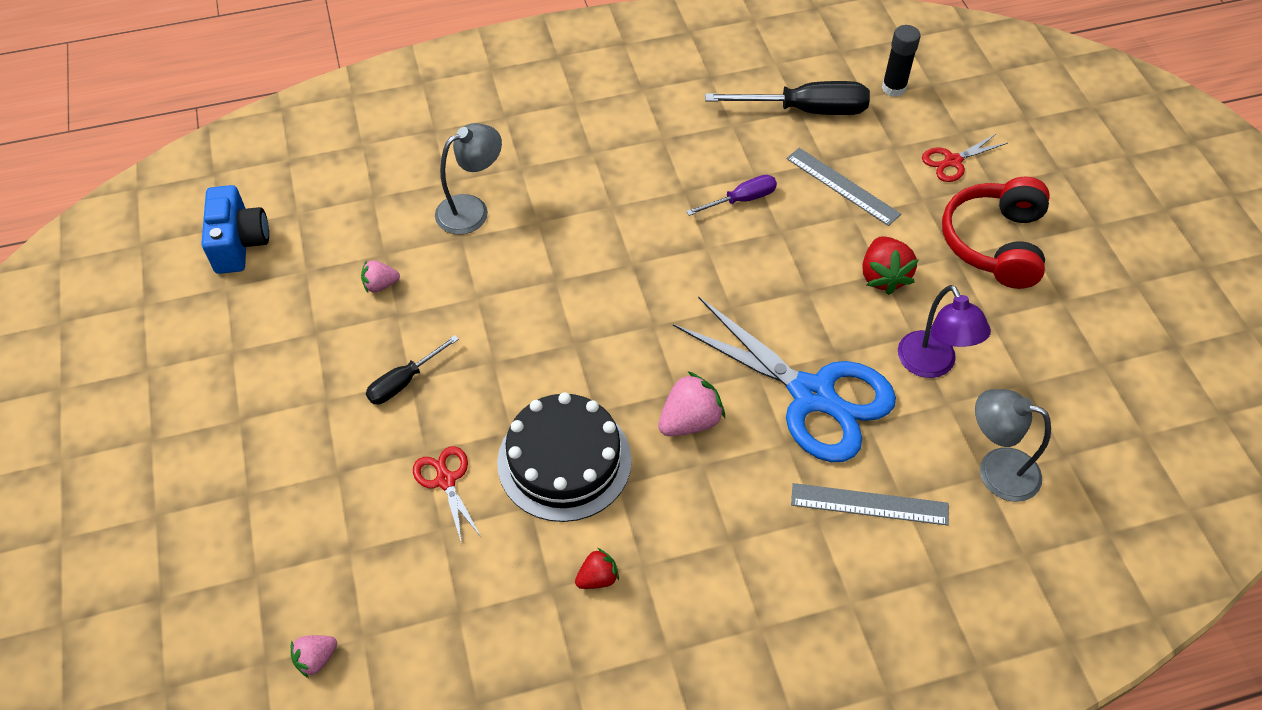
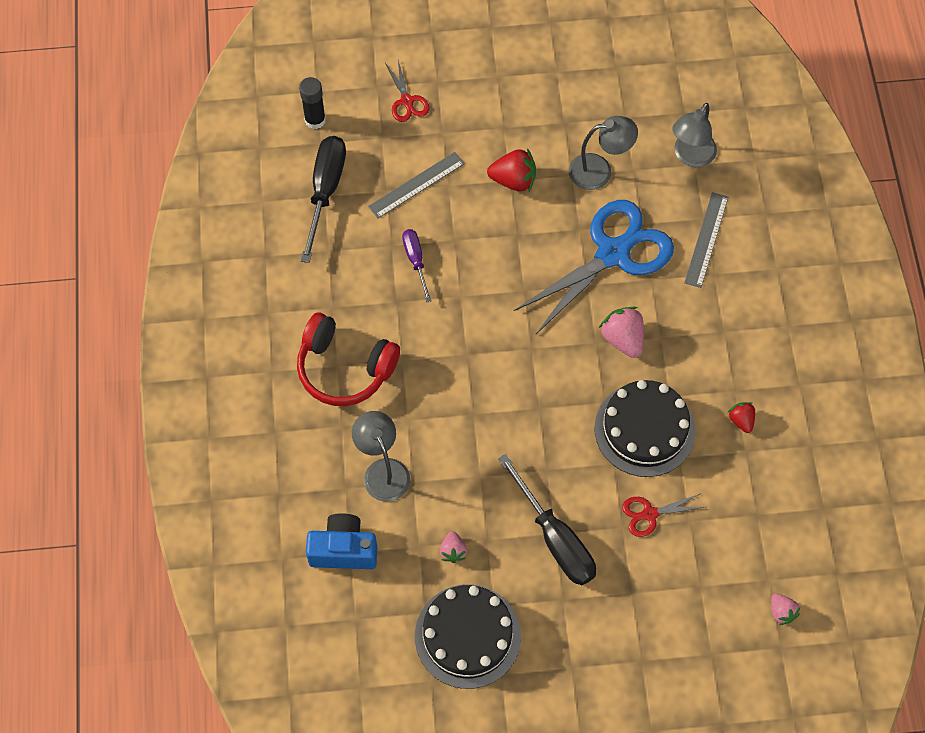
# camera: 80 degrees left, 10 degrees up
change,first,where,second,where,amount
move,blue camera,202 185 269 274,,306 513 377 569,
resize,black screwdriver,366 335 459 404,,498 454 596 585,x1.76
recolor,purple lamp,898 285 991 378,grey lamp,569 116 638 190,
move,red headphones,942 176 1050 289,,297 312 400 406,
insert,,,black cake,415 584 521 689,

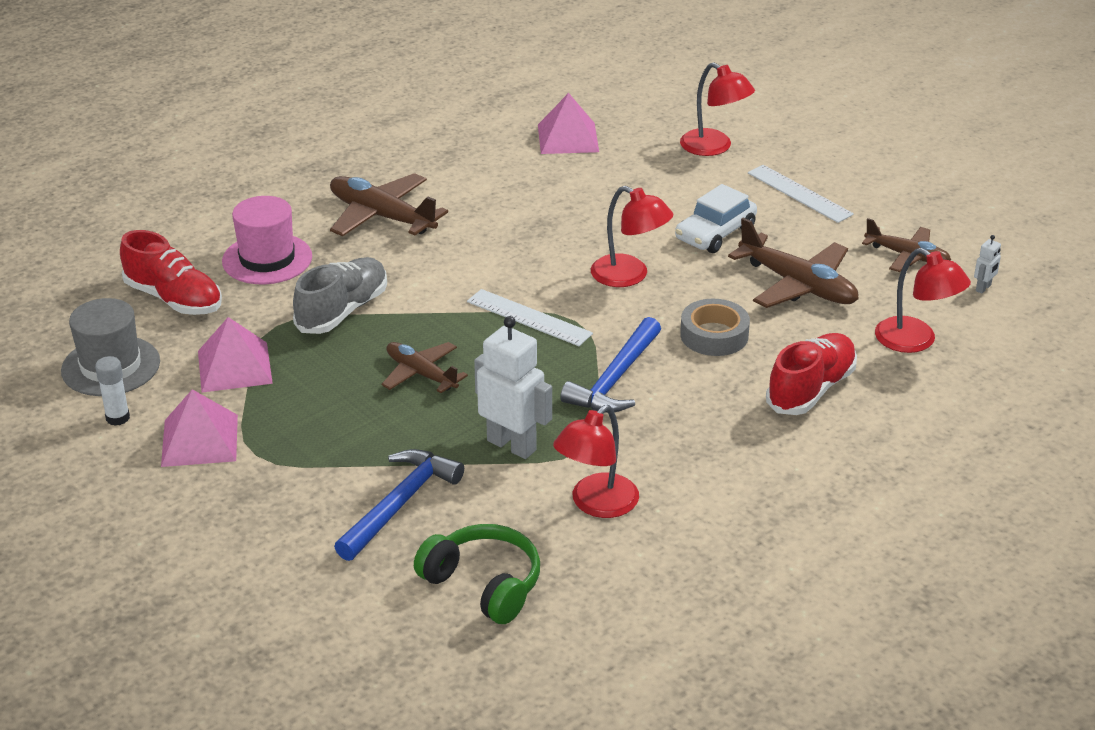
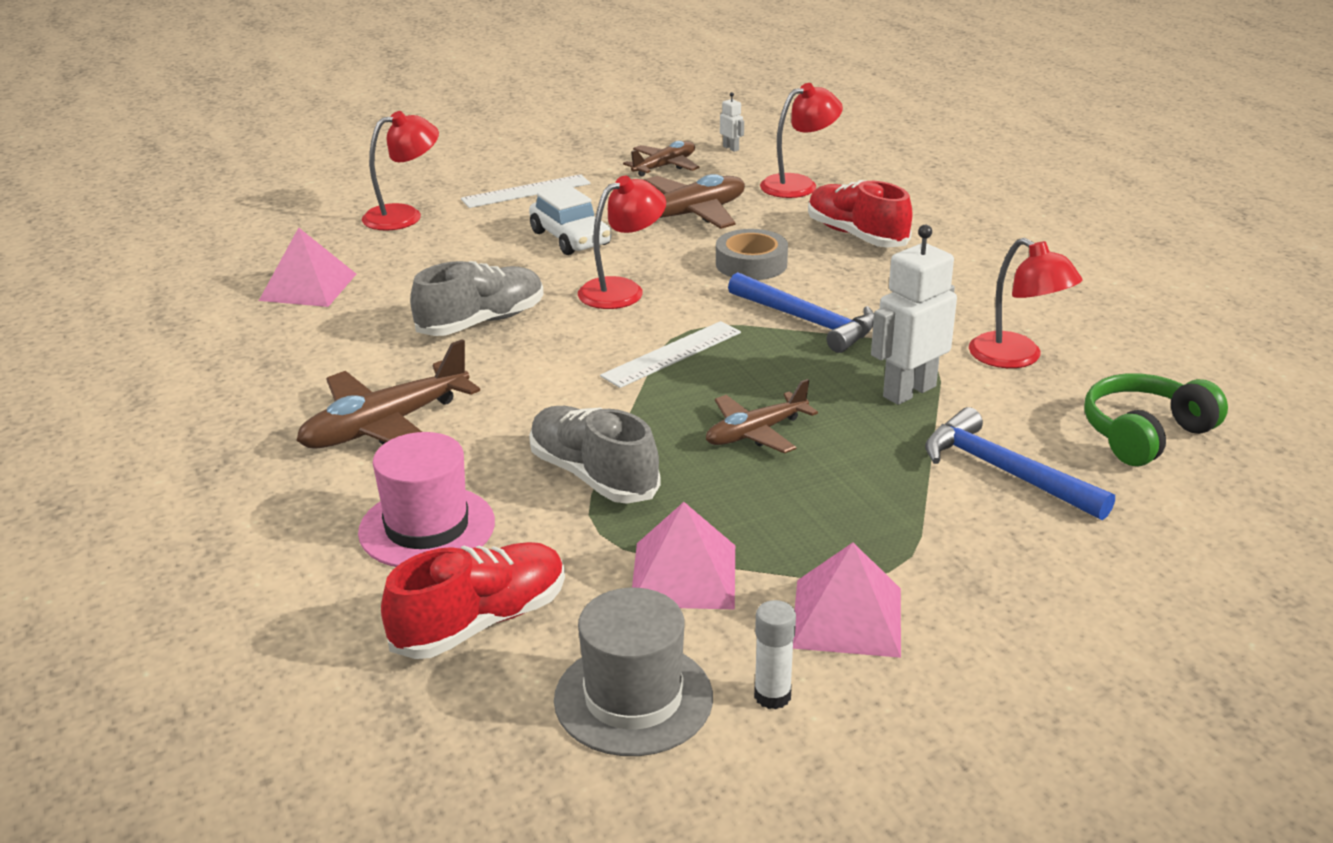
# camera: 75 degrees left, 5 degrees down
change,first,where,second,where,amount
insert,,,grey shoe,410 261 544 336,

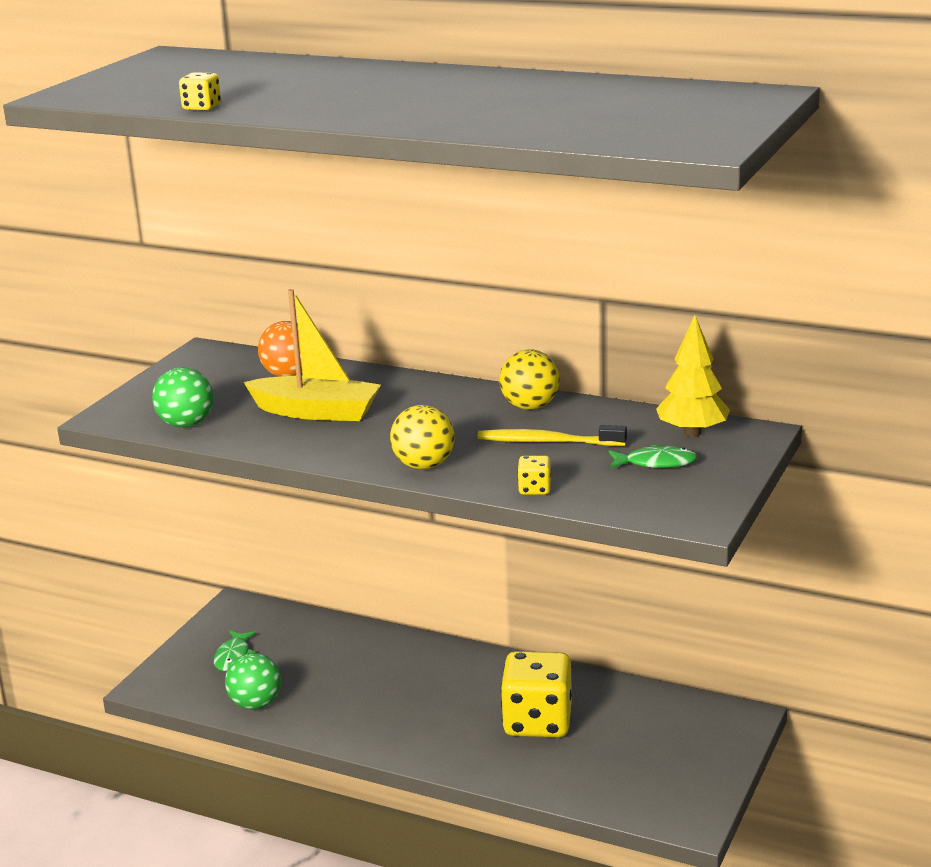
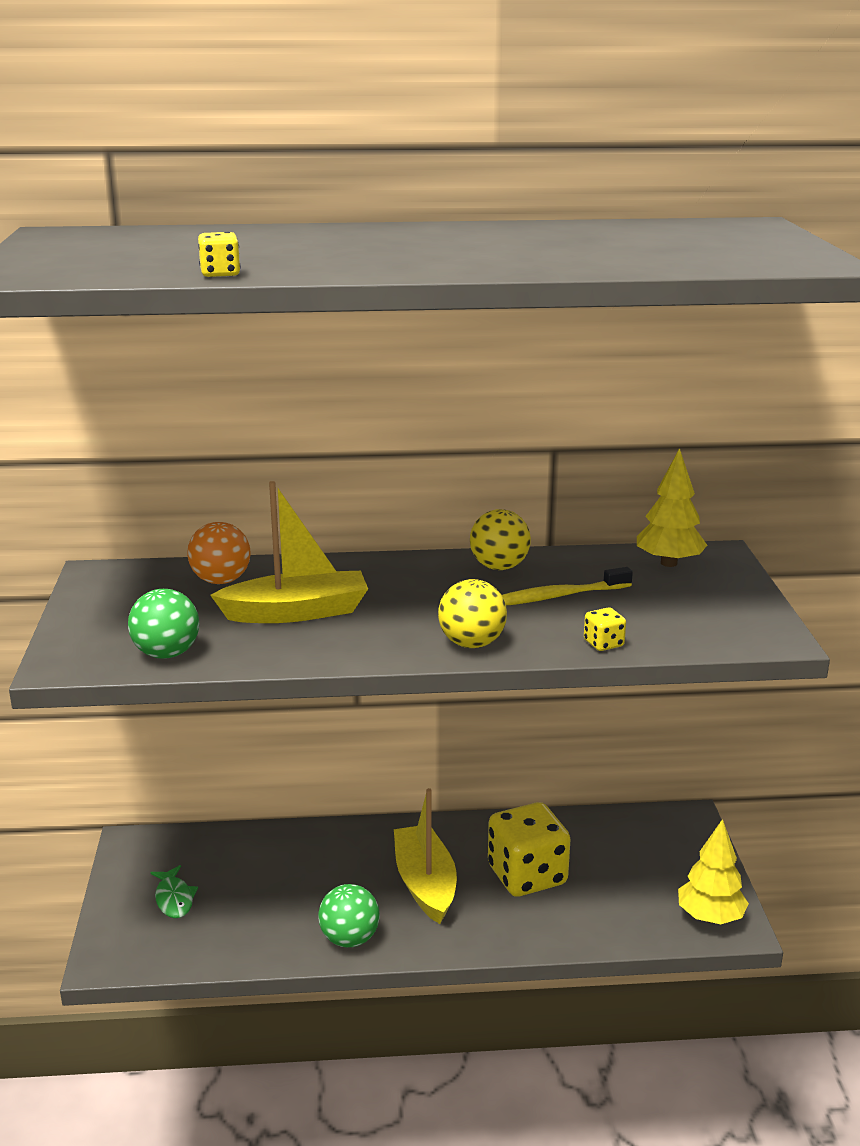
# camera: 30 degrees left, 0 degrees up
change,first,where,second,where,amount
move,green ball,225 653 281 710,,318 884 380 947,
delete,green fish,609 445 698 468,,,
insert,,,yellow boat,394 788 457 924,
insert,,,yellow tree,678 819 749 924,

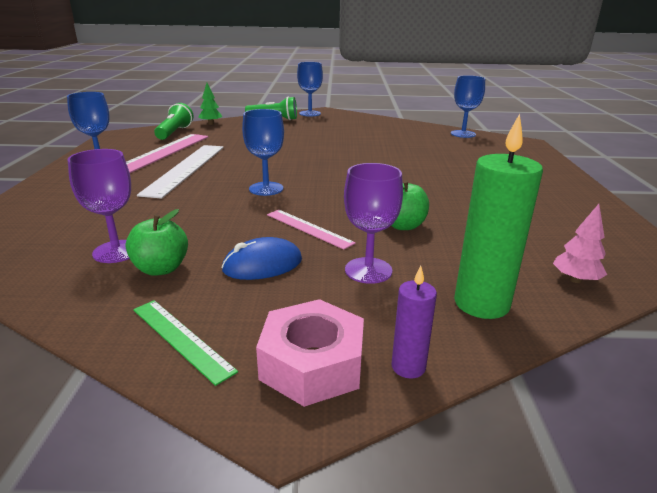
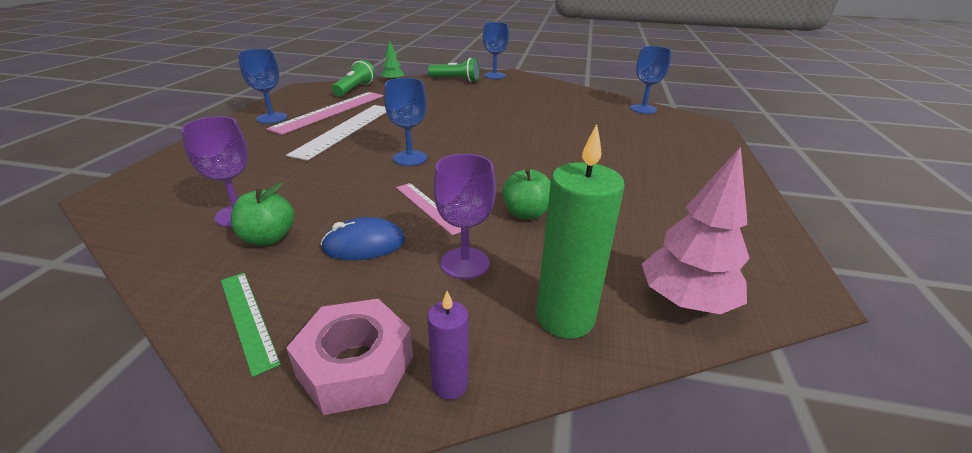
# camera: 10 degrees right, 5 degrees up
change,first,where,second,where,amount
resize,pink tree,553 204 607 283,,642 147 750 314,x1.80

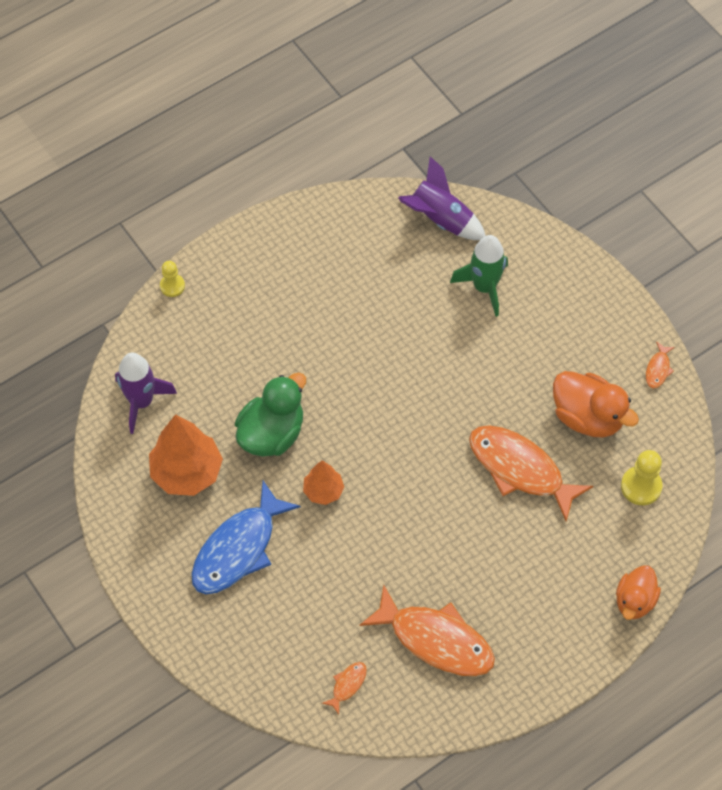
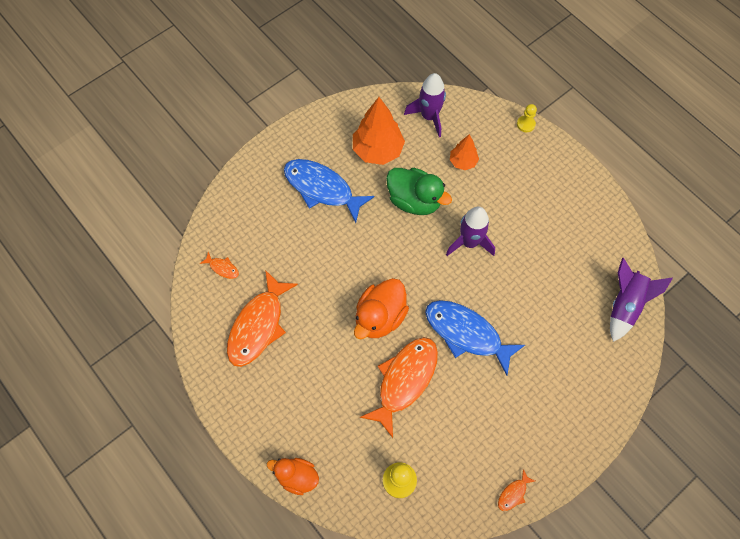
# camera: 85 degrees right, 5 degrees up
change,first,where,second,where,amount
move,orange tree,303 460 344 505,,450 134 479 170,
delete,green rocket,450 235 508 317,,,
move,orange duck,553 371 639 437,,354 278 409 339,
rotate,orange fish,646 341 675 388,,498 469 535 511,60 degrees counterclockwise
insert,,,blue fish,425 300 525 376,
insert,,,purple rocket,446 206 495 256,

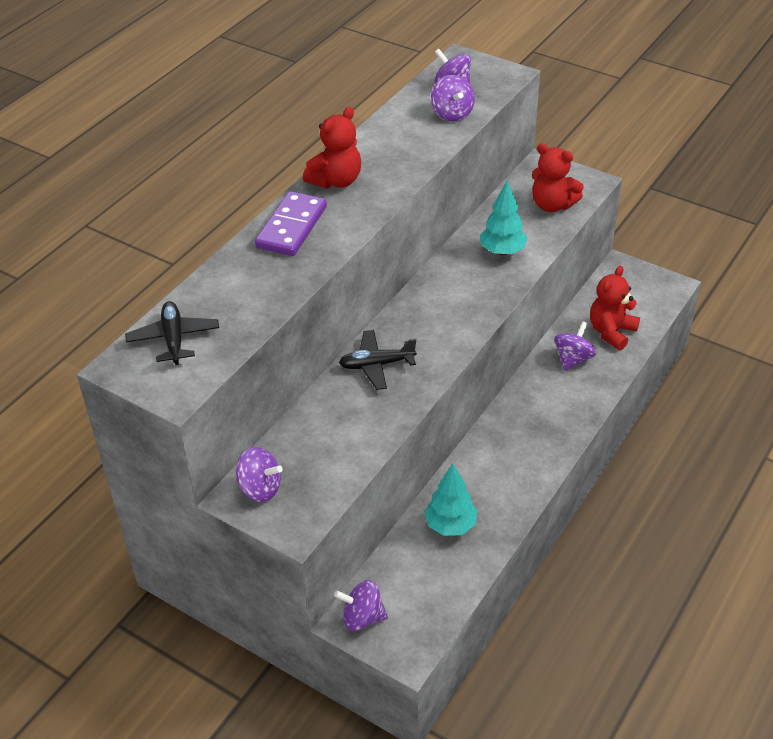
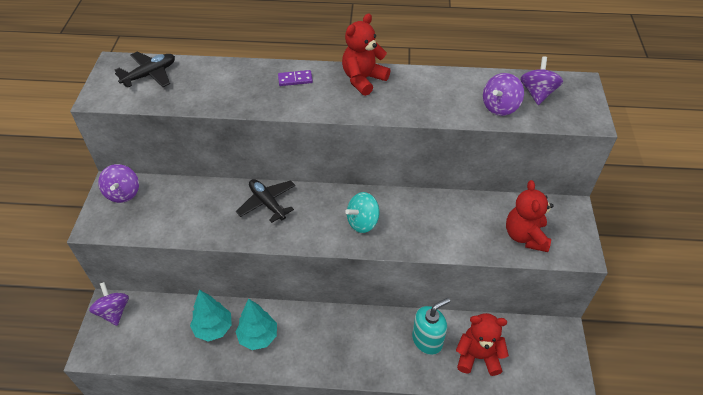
# camera: 60 degrees right, 5 degrees up
change,first,where,second,where,amount
resize,purple domino,255 191 327 256,,278 70 313 86,x0.50
rotate,red teddy bear,303 107 361 189,,342 14 390 96,120 degrees clockwise
move,turquoise tree,480 180 528 255,,236 299 277 350,
replace,purple spinning top,554 321 596 371,turquoise soap dispenser,412 298 450 355,
insert,,,turquoise spinning top,345 192 380 233,

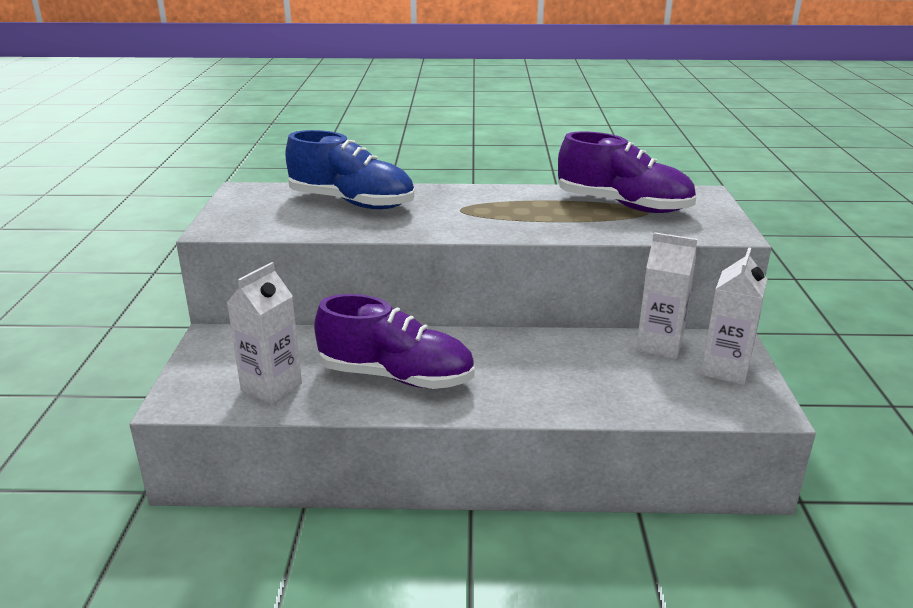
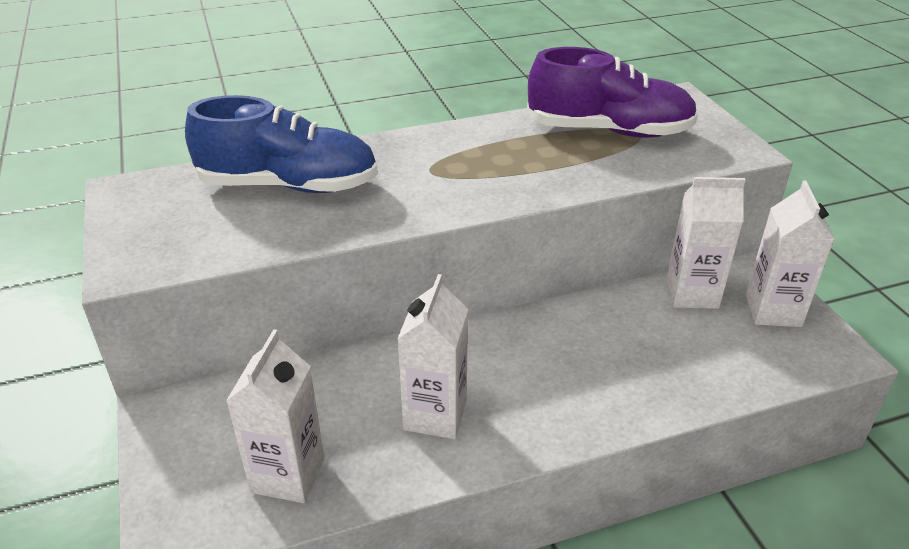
# camera: 20 degrees left, 10 degrees up
change,first,where,second,where,amount
replace,purple shoe,314 294 475 389,white carton,398 274 468 439,

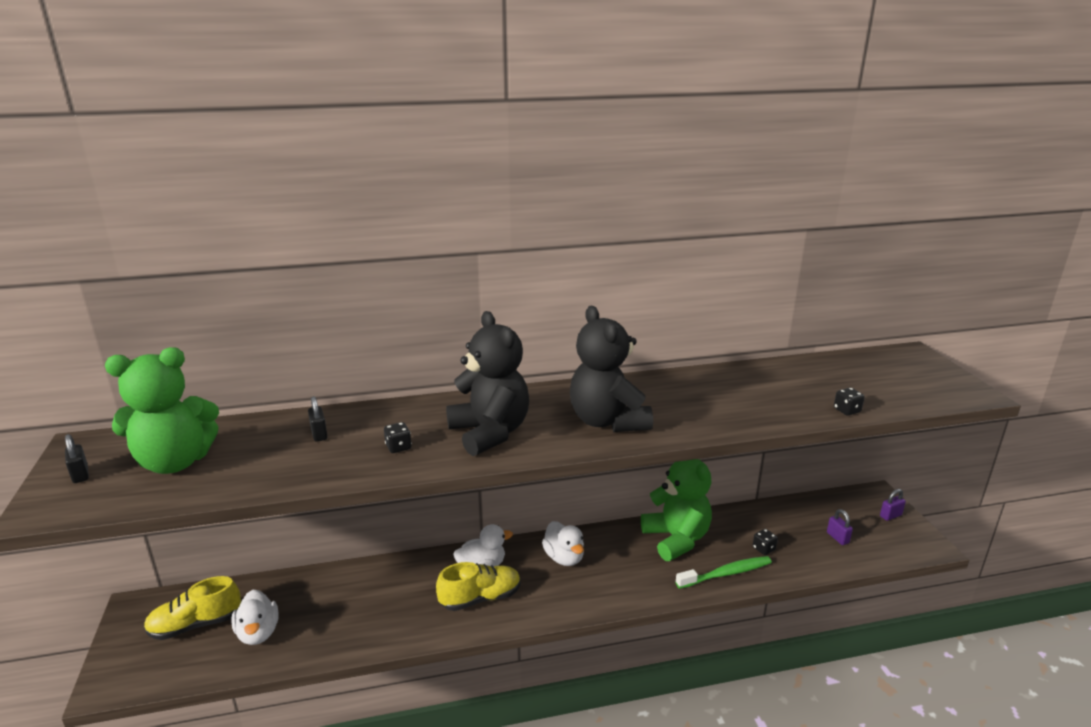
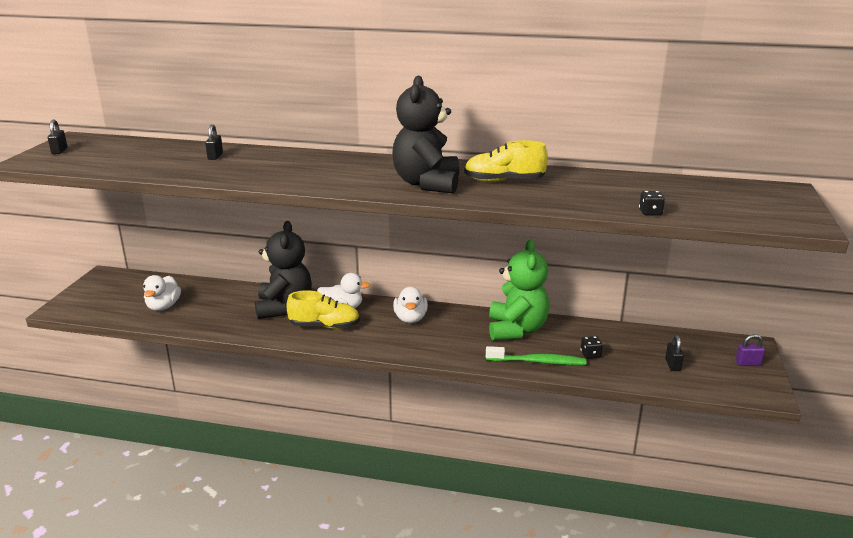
# camera: 25 degrees right, 0 degrees up
change,first,where,second,where,amount
delete,green teddy bear,105 347 219 474,,,
move,yellow shoe,144 576 241 640,,464 140 548 182,
delete,black dice,384 422 412 453,,,
move,black teddy bear,446 311 529 456,,255 221 312 319,
recolor,purple padlock,827 509 853 545,black padlock,665 335 684 371,

